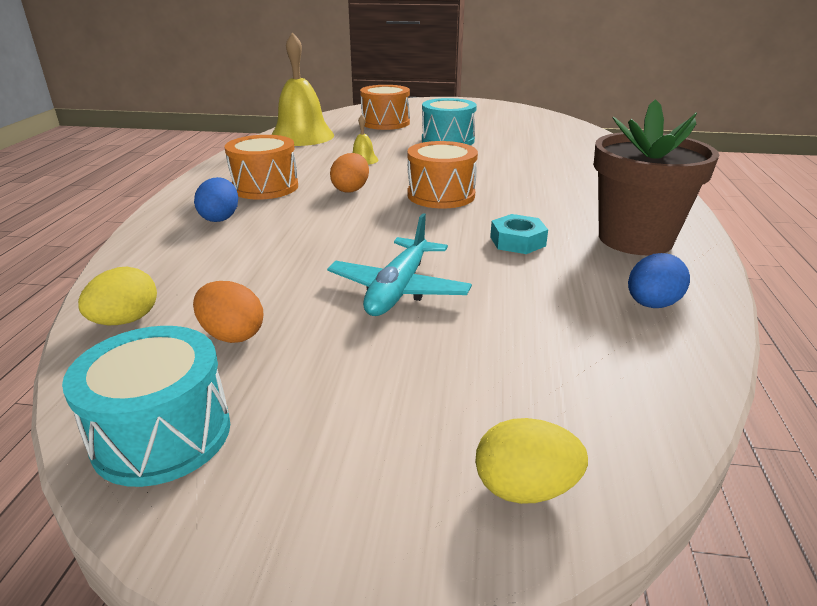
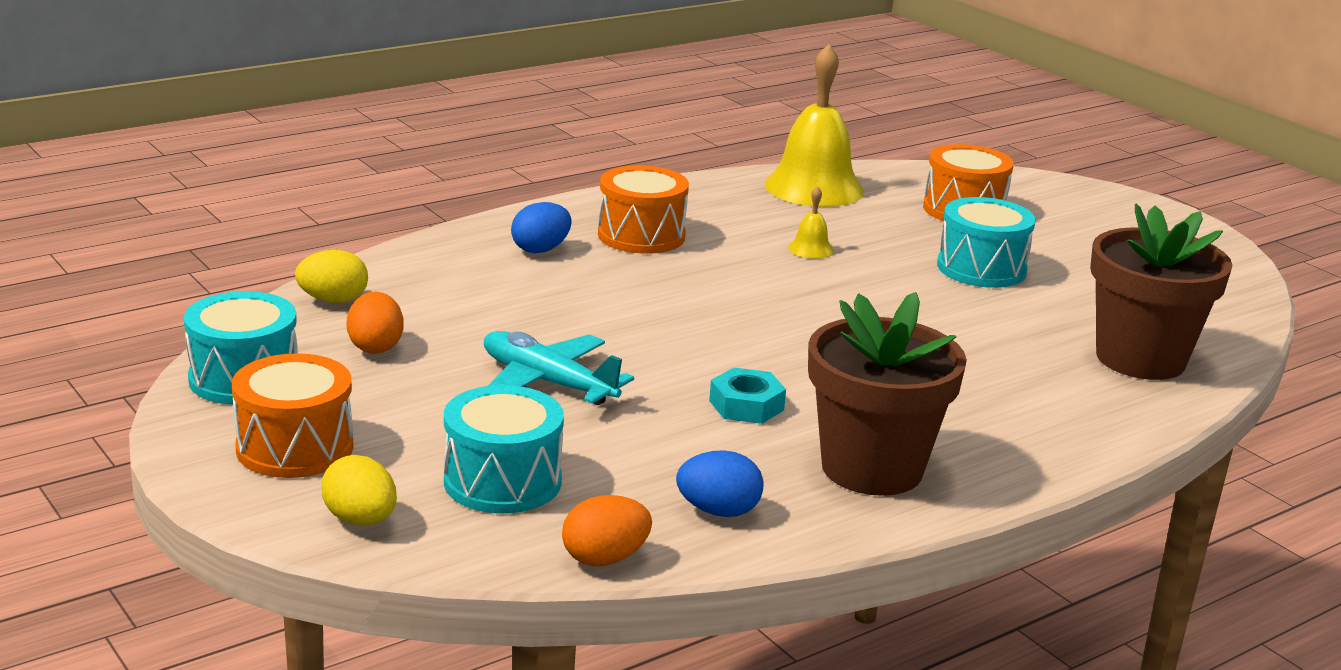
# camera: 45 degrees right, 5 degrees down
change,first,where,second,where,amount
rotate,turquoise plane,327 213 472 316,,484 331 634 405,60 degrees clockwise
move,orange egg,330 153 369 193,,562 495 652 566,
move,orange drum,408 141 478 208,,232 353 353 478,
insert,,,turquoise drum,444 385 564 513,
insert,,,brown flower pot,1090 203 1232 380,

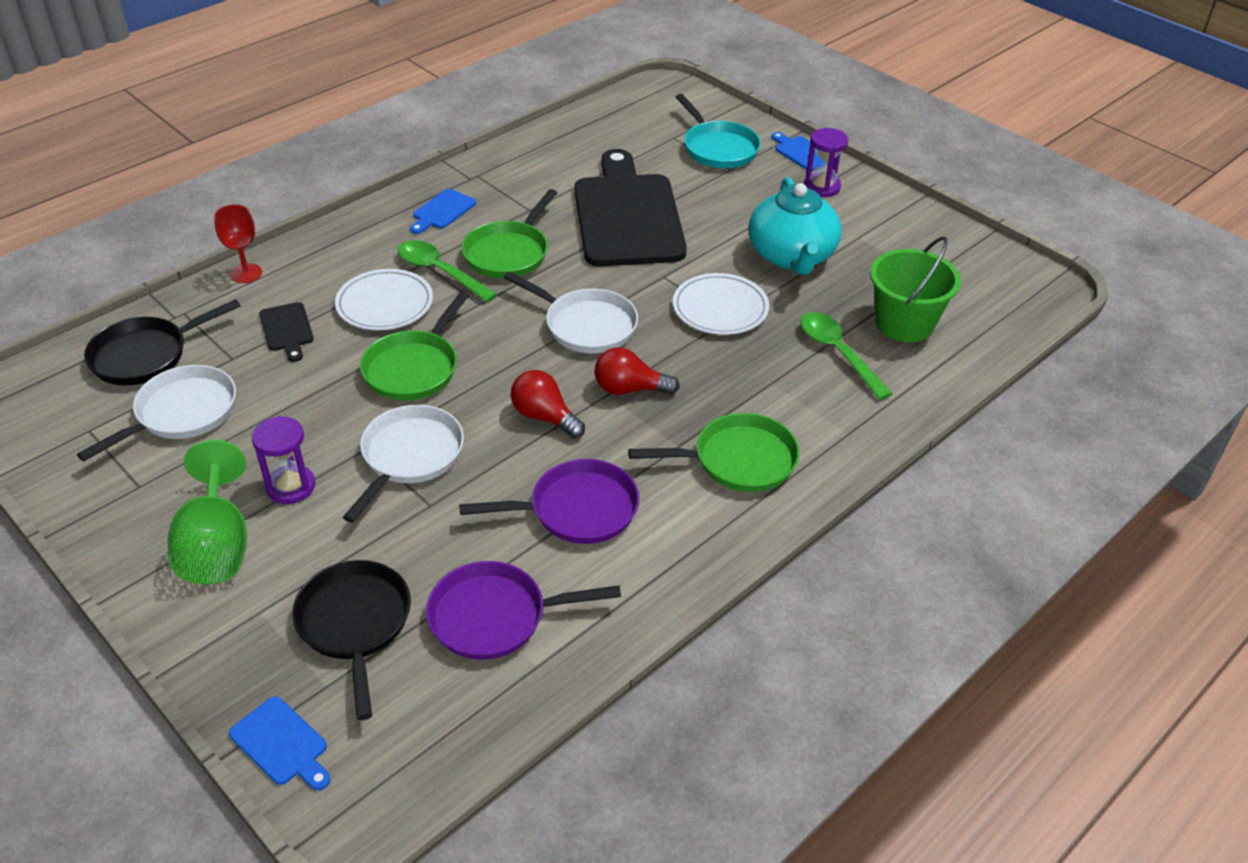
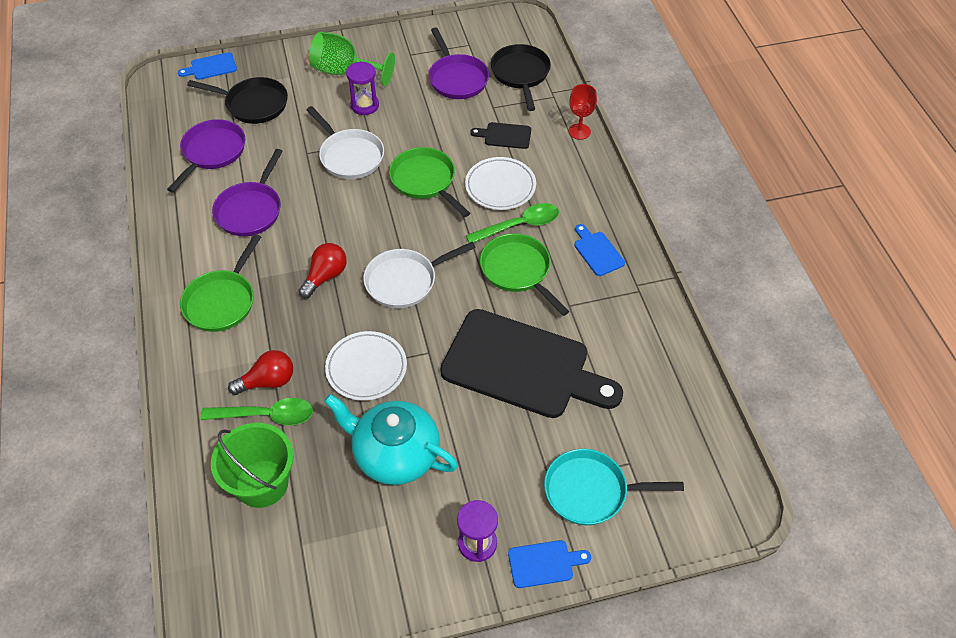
# camera: 120 degrees right, 10 degrees up
change,first,where,second,where,amount
recolor,white pan,77 365 236 461,purple pan,428 27 489 99,
move,red light bulb,511 370 585 438,,228 350 293 395,

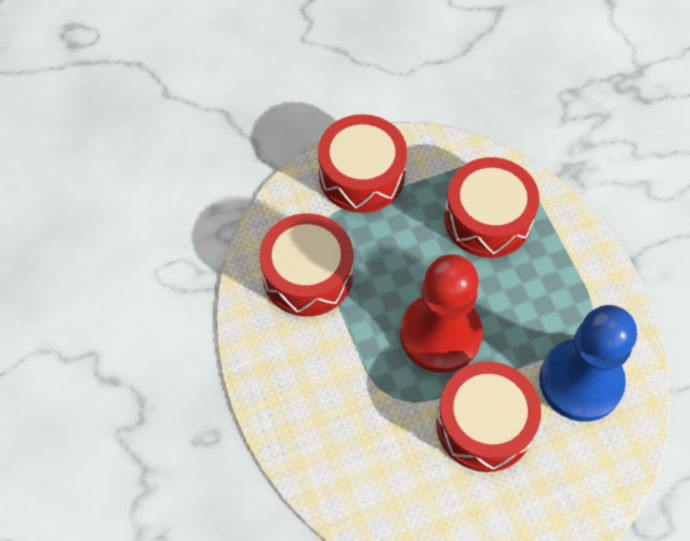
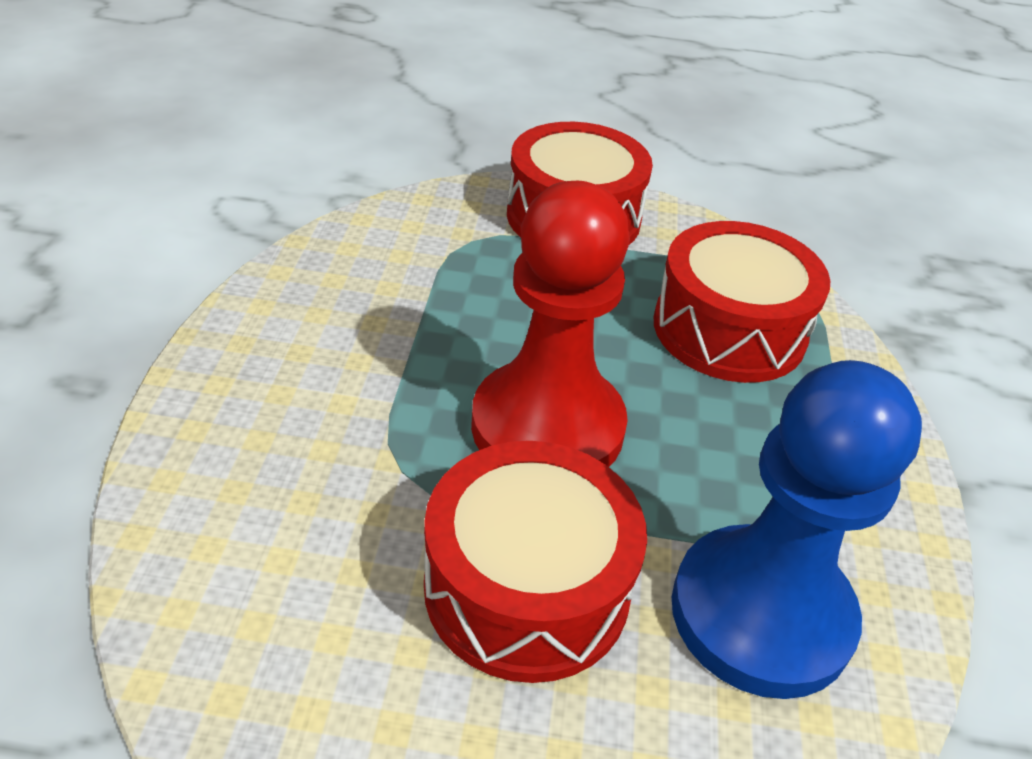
# camera: 25 degrees right, 20 degrees down
change,first,where,second,where,amount
delete,red drum,259 213 353 317,,,

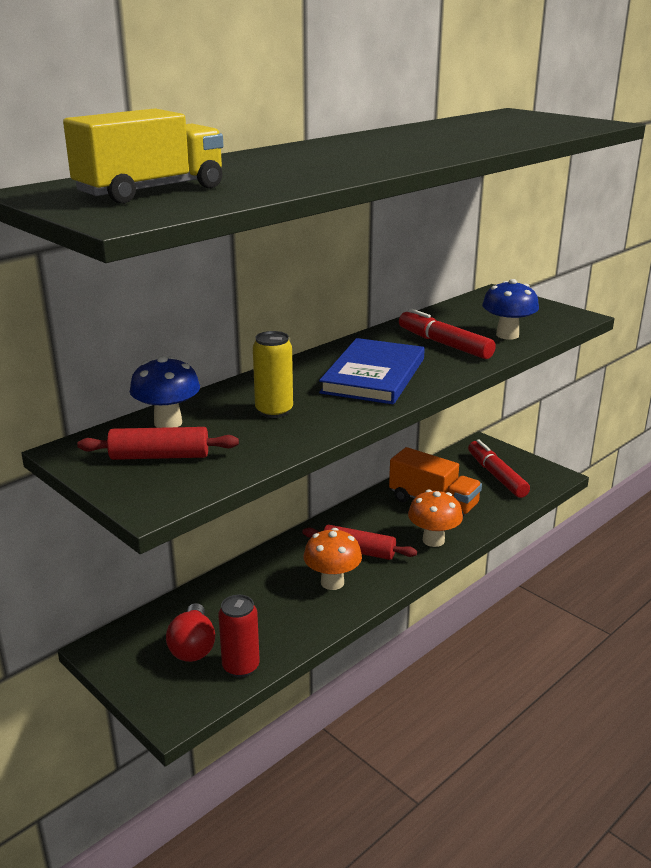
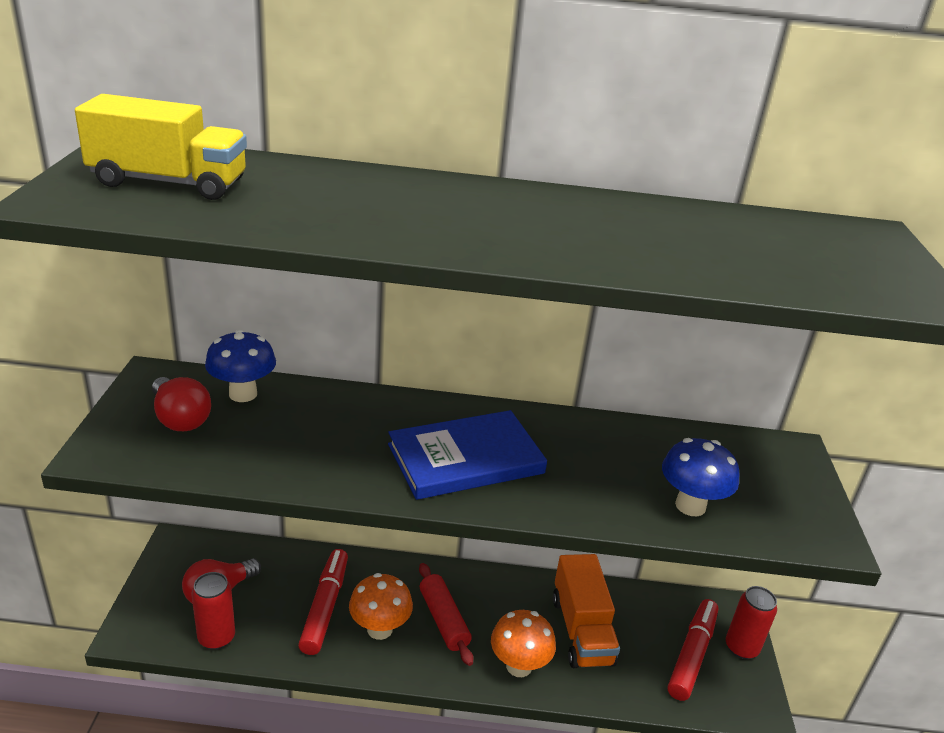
# camera: 45 degrees right, 5 degrees up
change,first,where,second,where,amount
replace,red rolling pin,77 427 239 460,red light bulb,152 377 211 431,
delete,yellow can,253 331 293 418,,,
move,red marker,399 309 496 359,,298 549 348 655,
insert,,,red can,726 586 777 659,

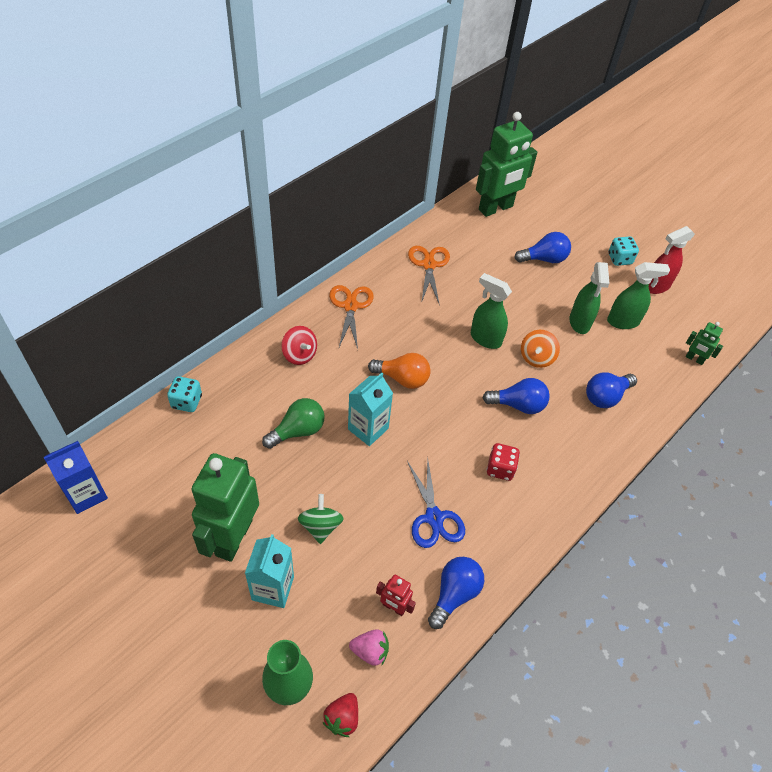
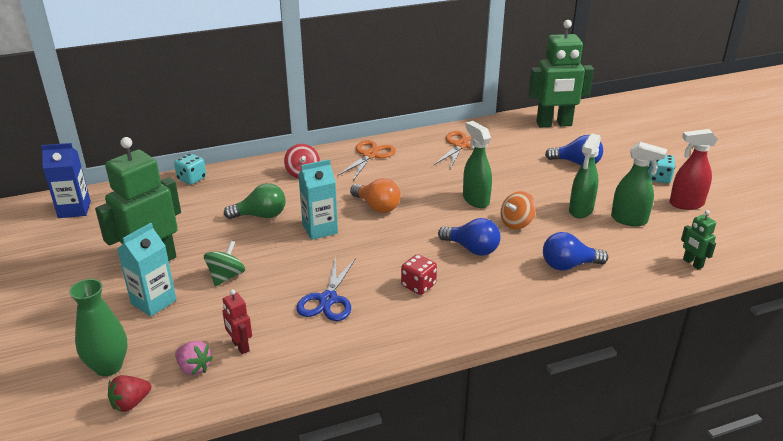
# camera: 30 degrees right, 20 degrees down
change,first,where,second,where,amount
delete,blue light bulb,428 557 484 629,,,

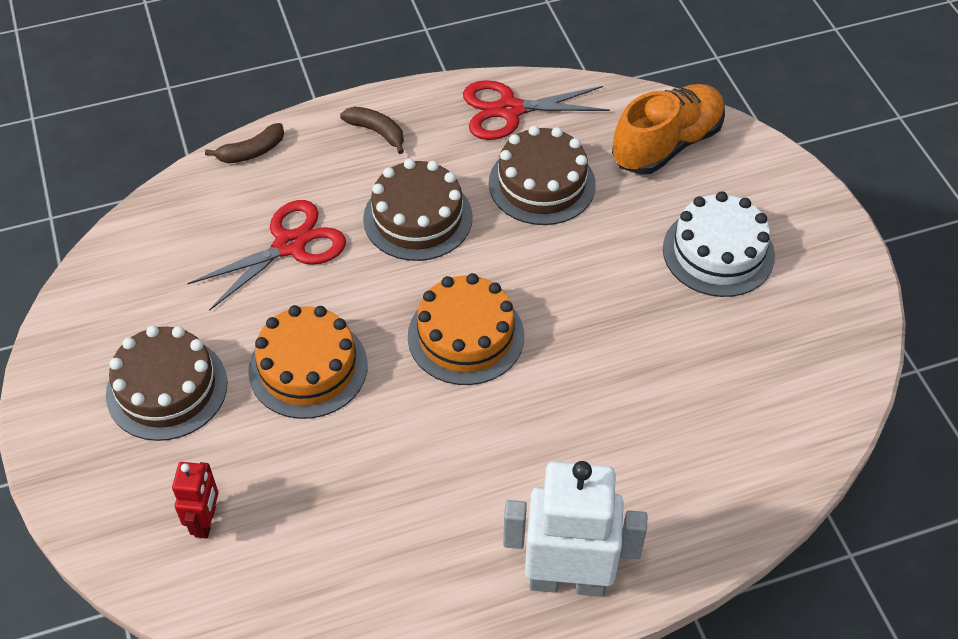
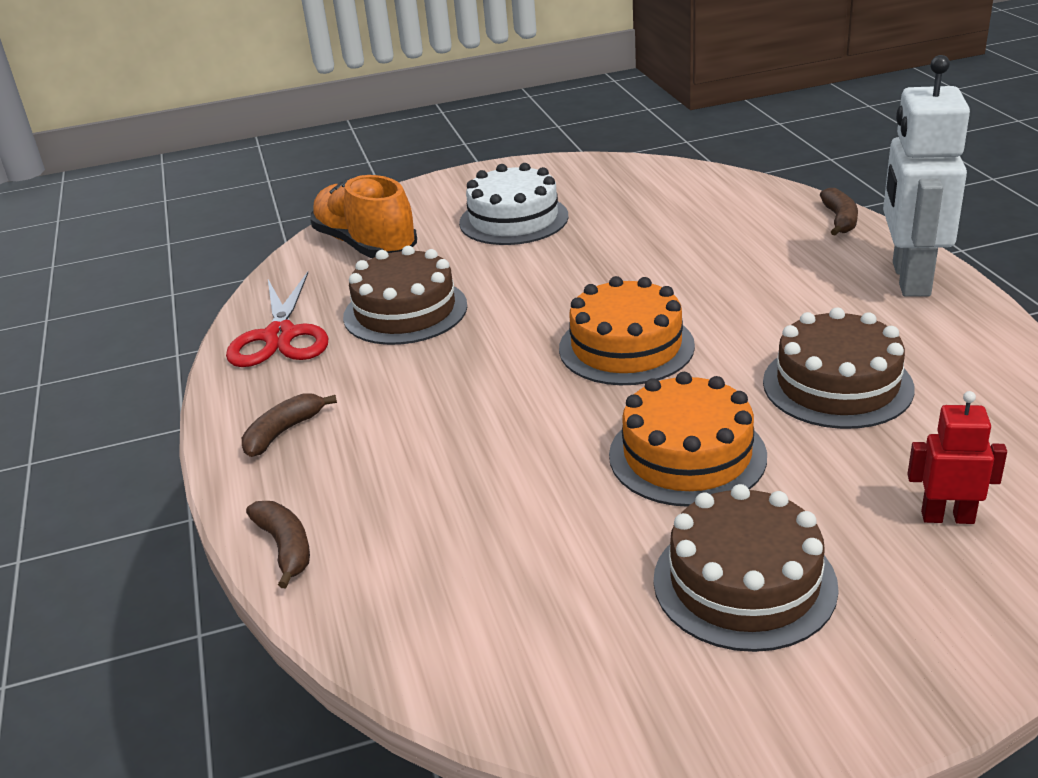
# camera: 85 degrees left, 20 degrees down
change,first,where,second,where,amount
delete,red scissors,187 200 346 311,,,
move,brown cake,363 159 473 261,,763 307 915 429,
insert,,,brown banana,820 188 858 235,

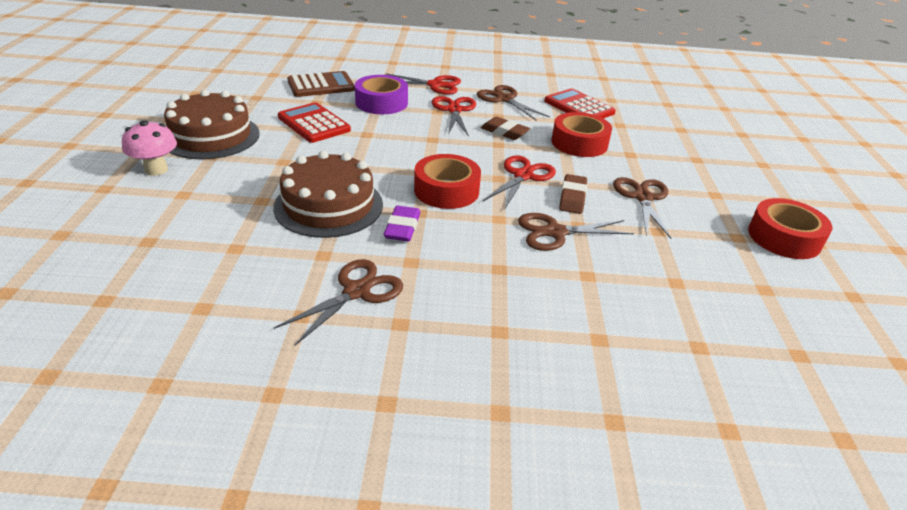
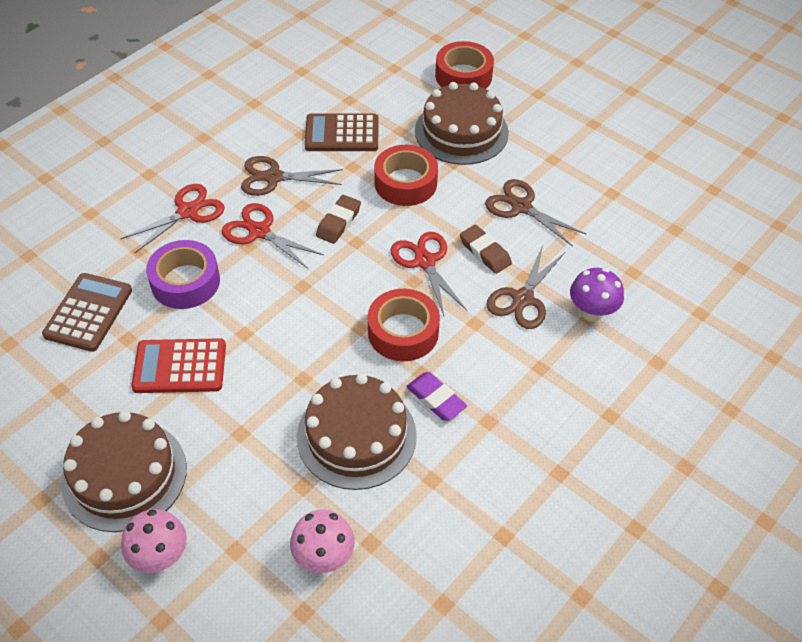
# camera: 50 degrees left, 15 degrees up
change,first,where,second,where,amount
delete,brown scissors,274 259 403 346,,,
rotate,brown eraser,481 117 530 140,,316 195 361 244,45 degrees counterclockwise
recolor,red calculator,544 88 616 119,brown calculator,305 113 379 151,
move,red tape,748 198 833 259,,435 41 494 89,
insert,,,pink mushroom,290 510 355 573,
insert,,,brown cake,415 82 509 165,
insert,,,purple mushroom,570 268 624 322,

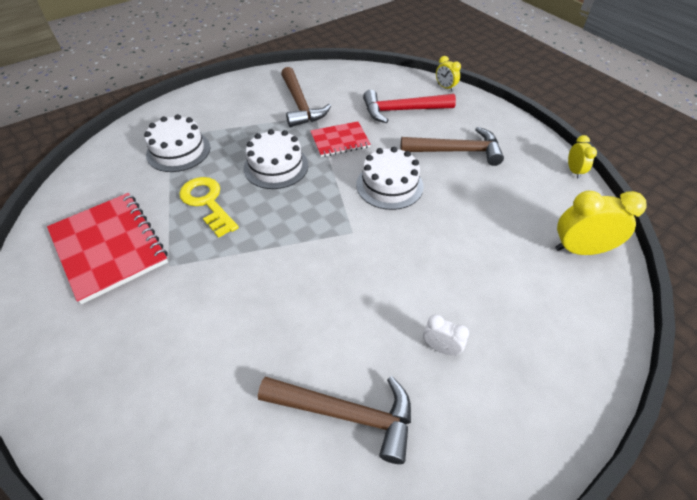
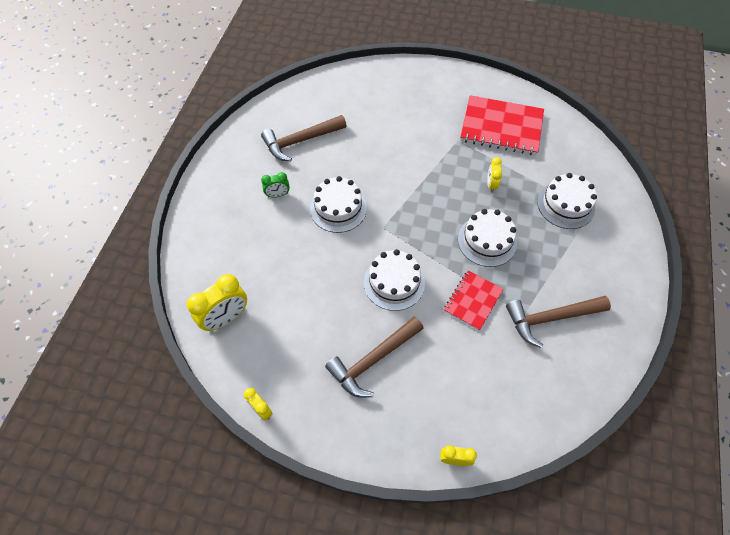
# camera: 140 degrees right, 10 degrees up
change,first,where,second,where,amount
replace,yellow key,179 177 239 238,yellow clock,487 157 502 193,
rotate,brown hammer,281 67 331 127,,506 296 611 348,45 degrees counterclockwise
delete,red hammer,363 90 456 123,,,
recolor,white clock,423 314 469 356,green clock,261 172 290 198,
insert,,,white cake,310 176 367 233,

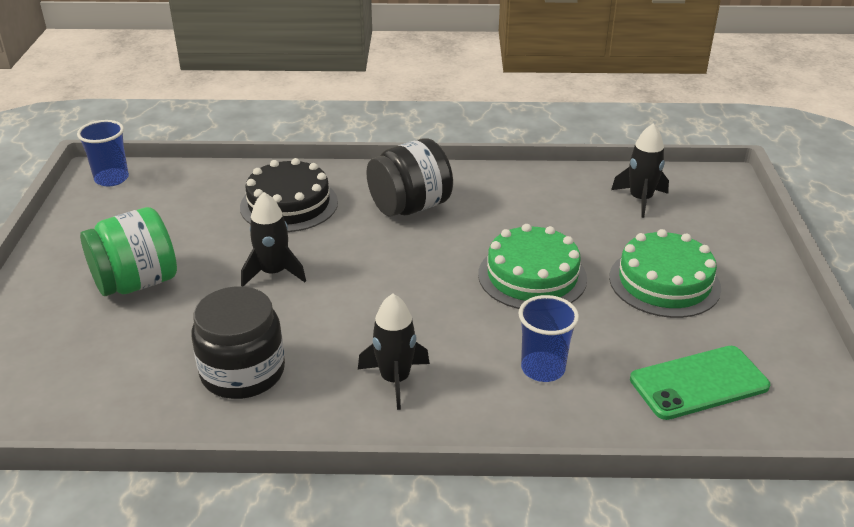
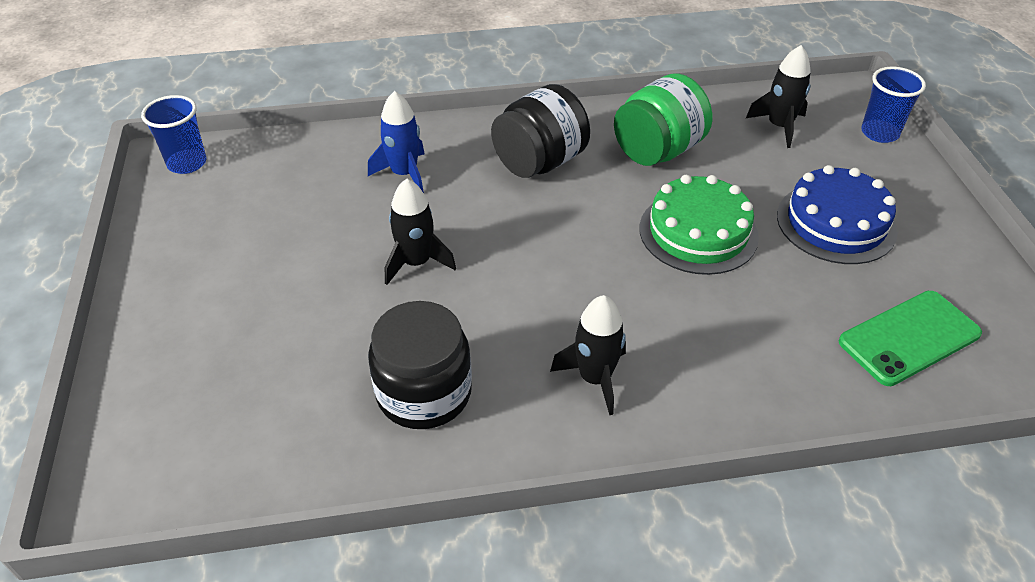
# camera: 10 degrees left, 10 degrees up
change,first,where,second,where,amount
move,green jar,80 207 177 296,,614 74 713 166,
replace,black cake,240 158 338 232,blue rocket,368 91 425 193,
move,blue cup,519 295 579 382,,861 67 926 143,
recolor,green cake,609 229 721 318,blue cake,777 165 898 264,

